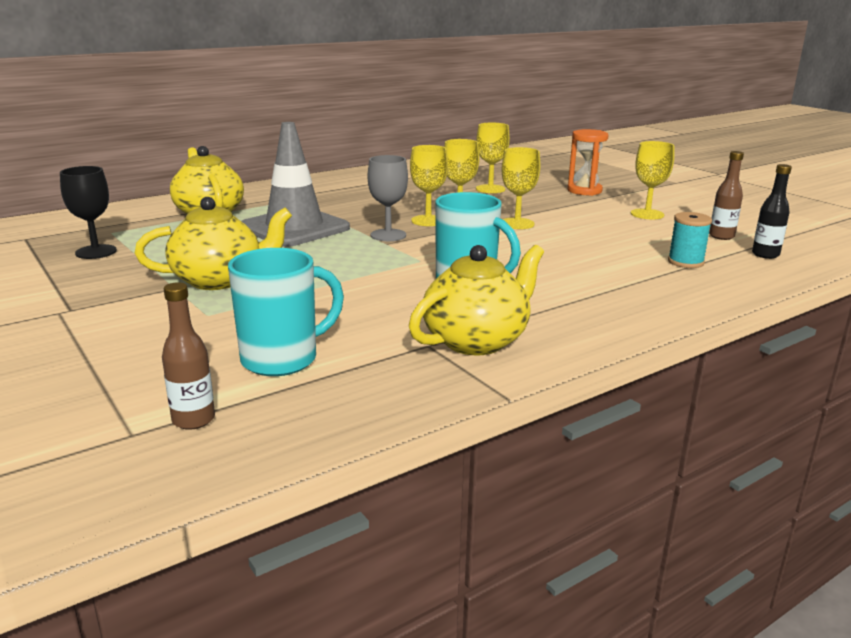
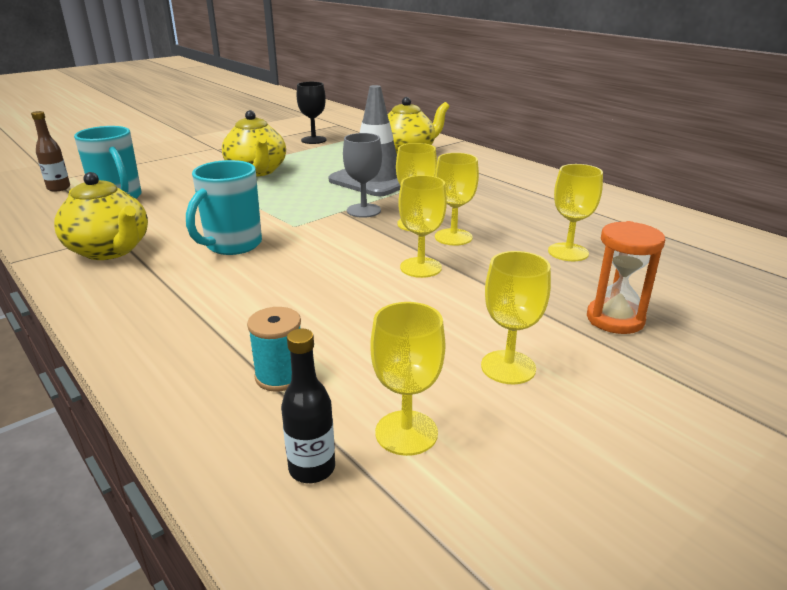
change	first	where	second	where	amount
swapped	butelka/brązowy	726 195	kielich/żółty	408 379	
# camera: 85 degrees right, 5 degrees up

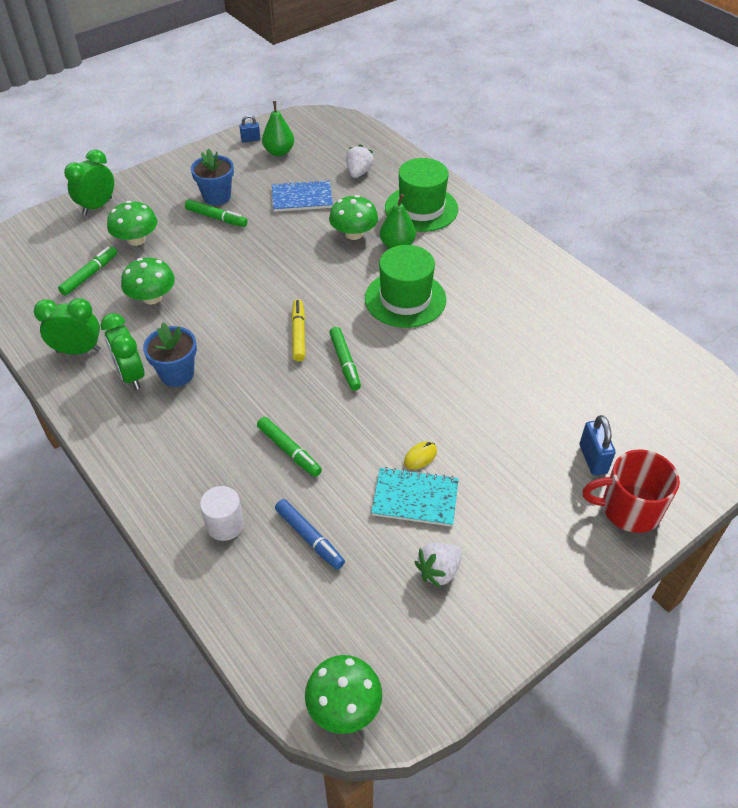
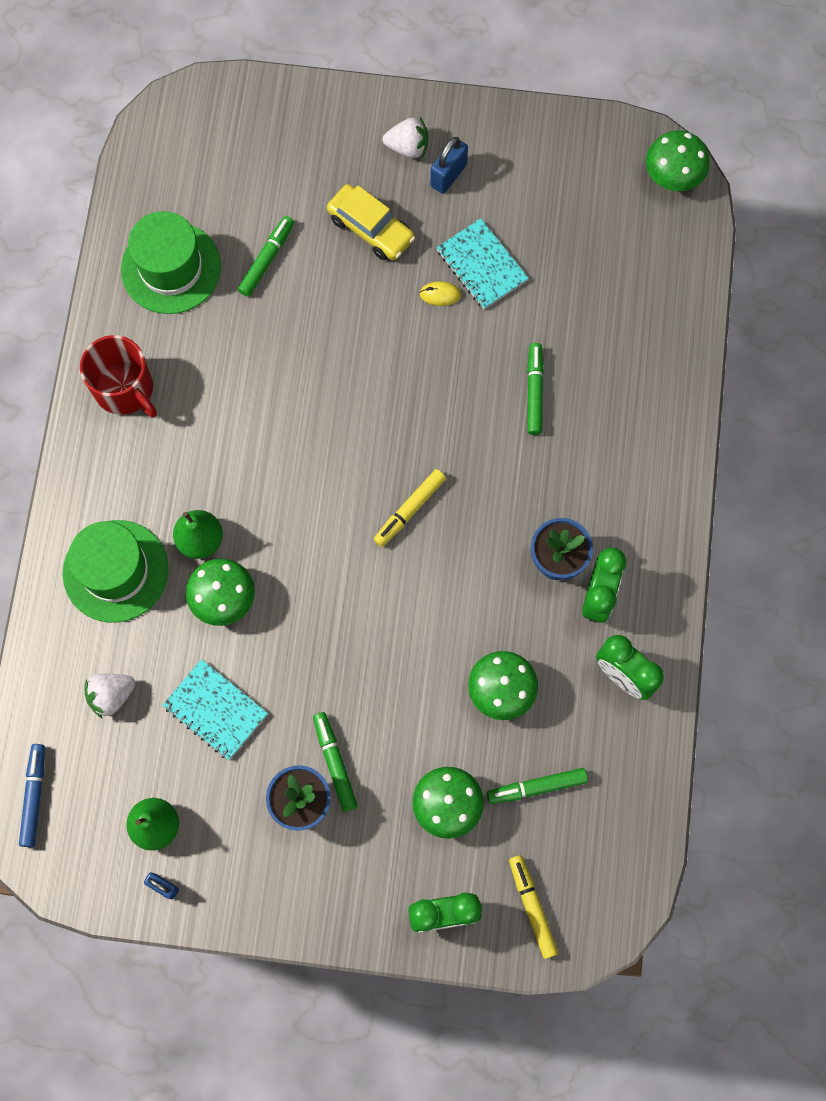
change	first	where	second	where	amount
gone	walec/biały	222 513			
new			samochód/żółty	371 222	
new			flamaster/żółty	533 907	
shifted	flamaster/niebieski	310 534		32 795	
shifted	flamaster/zielony	345 359		266 256	
shifted	kapelusz/zielony	405 286		171 262	
shifted	truskawka/biały	438 565		405 137	
shifted	kłódka/niebieski	597 445		449 165	
shifted	kubek/czerwony	631 491		118 376	
repainted	zeszyt/niebieski	302 196	zeszyt/turkusowy	215 709	
# camera: 135 degrees left, 25 degrees up

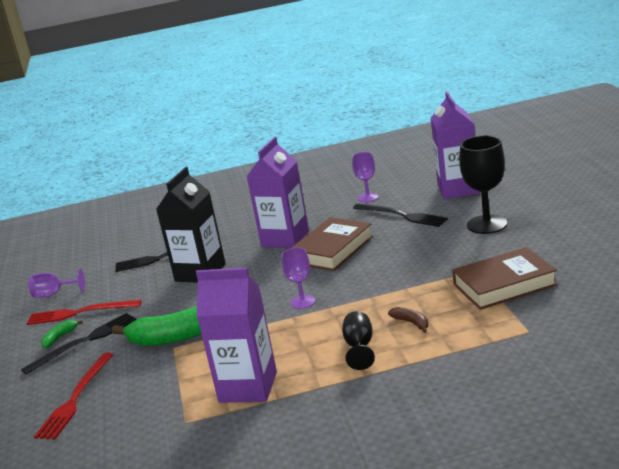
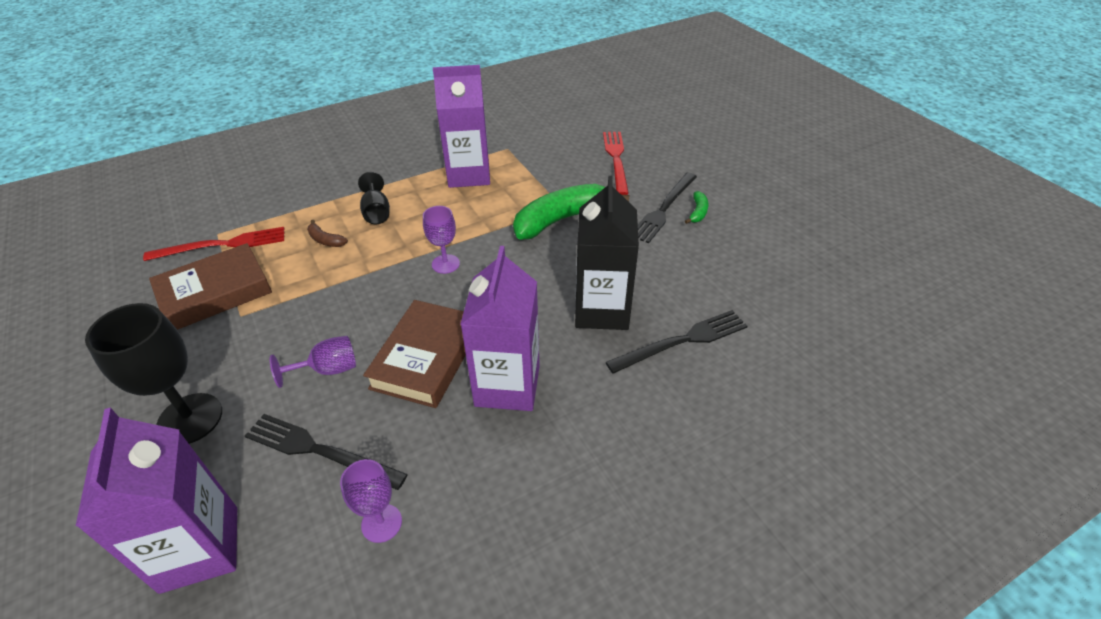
change	first	where	second	where	amount
shifted	widelec/czerwony	84 312		214 244	
shifted	kielich/fioletowy	56 283		313 362	
# camera: 160 degrees right, 20 degrees up

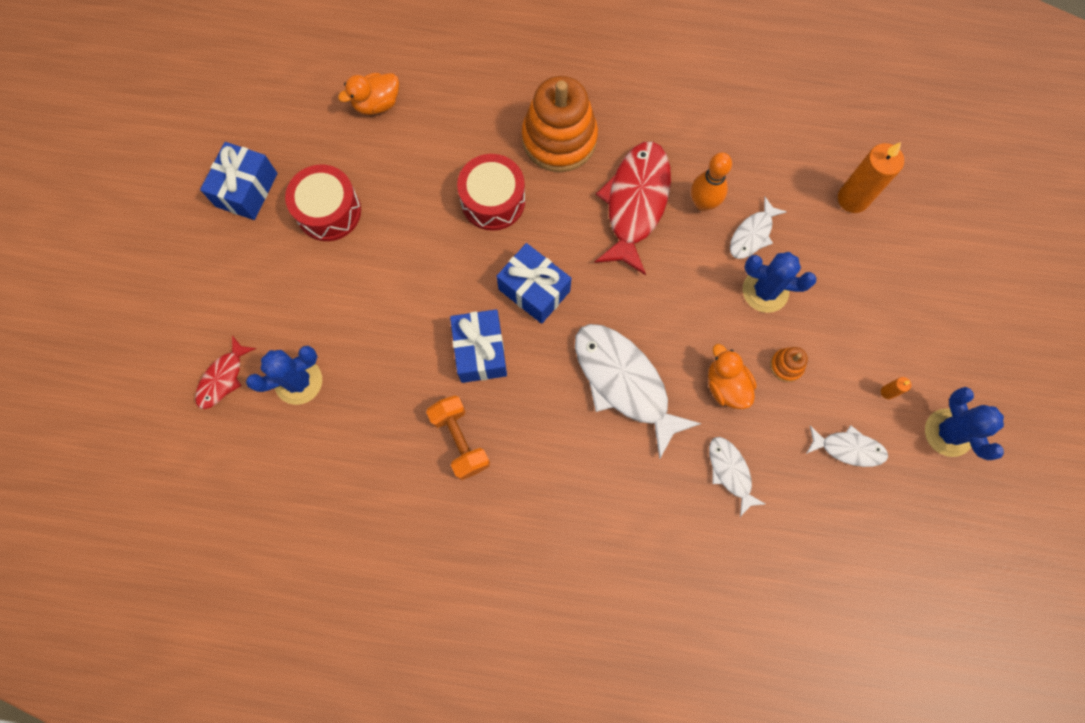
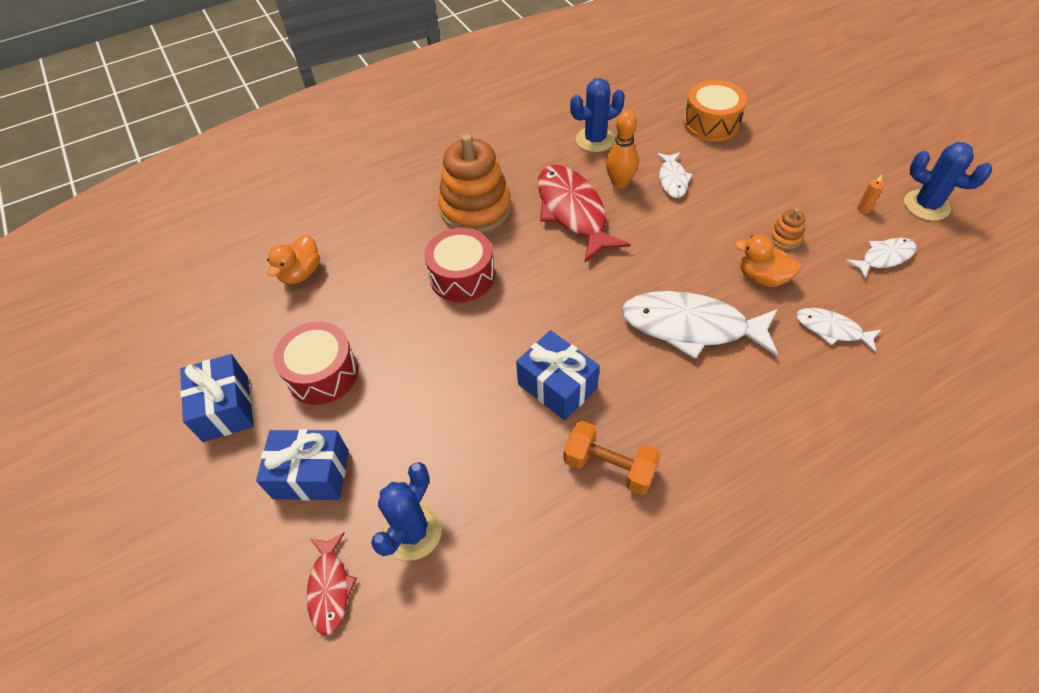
change	first	where	second	where	amount
shifted	prezent/niebieski	533 283		302 464	
shifted	kaktus/niebieski	780 282		597 115	
swapped	świeca/pomarańczowy	871 177	bęben/pomarańczowy	715 111	
# camera: 35 degrees left, 20 degrees down

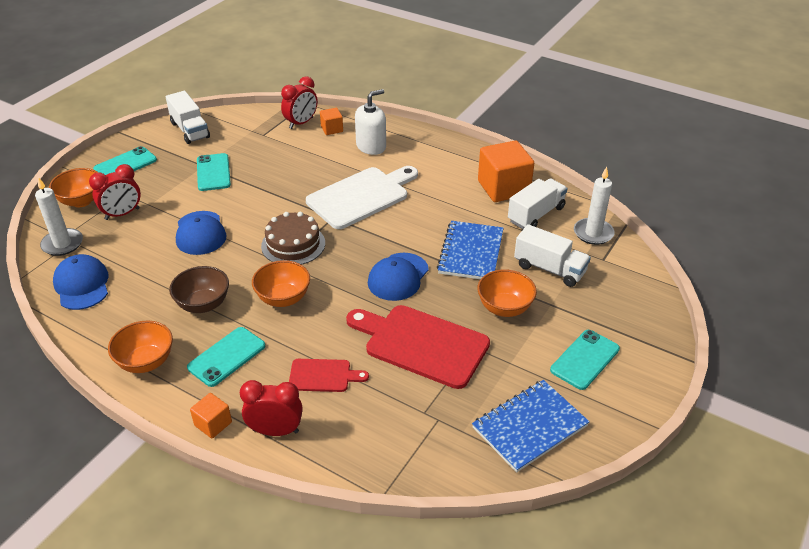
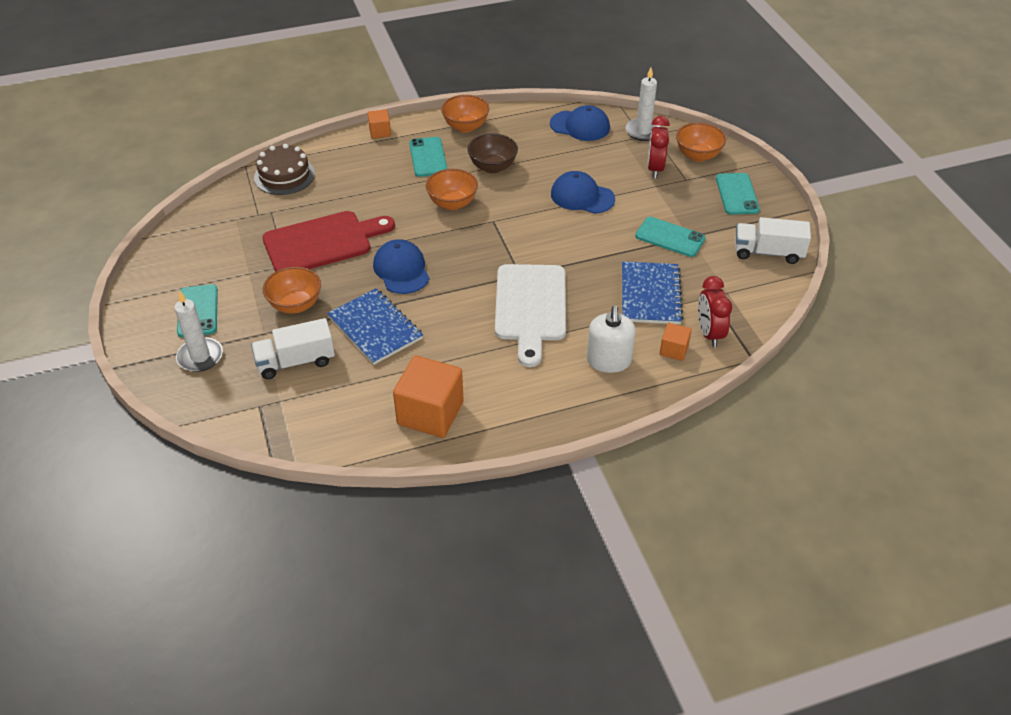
change	first	where	second	where	amount
gone	budzik/czerwony	271 408			
gone	deska do krojenia/czerwony	329 375			
gone	ciężarówka/biały	538 203			
shifted	tort/brązowy	293 238		284 169	
shifted	zeszyt/niebieski	531 426		652 292	
shifted	świeca/biały	594 206		198 331	
# camera: 130 degrees right, 5 degrees up

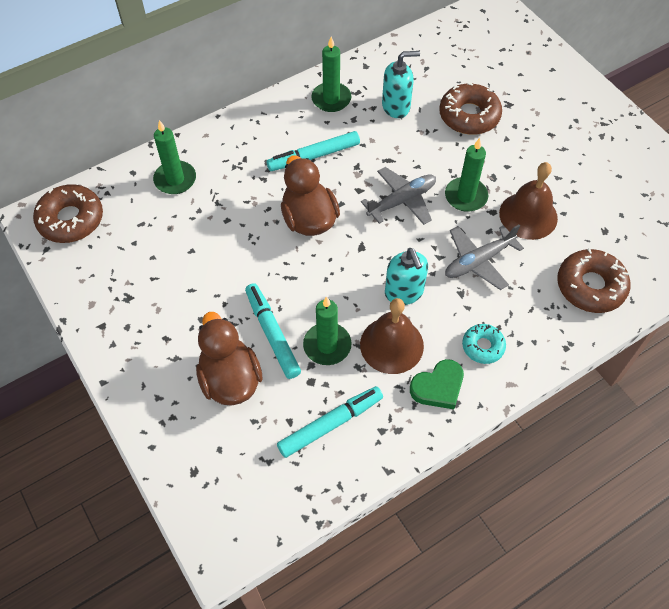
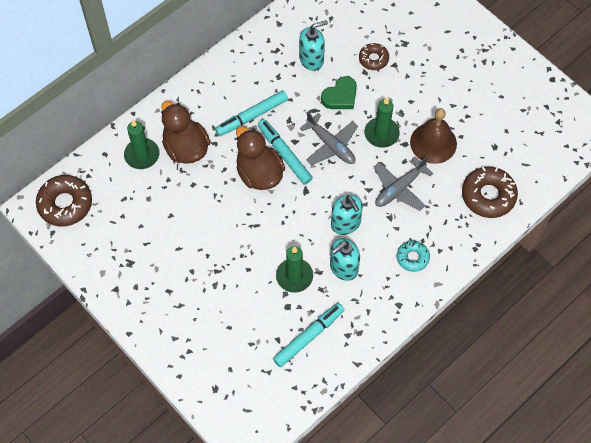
change	first	where	second	where	amount
gone	świeca/zielony	331 74			
shifted	kaczka/brązowy	229 359		186 132	
shifted	flamaster/turkusowy	273 331		285 152	
shifted	serce/zielony	437 384		339 92	
swapped	dzwonek/brązowy	392 336	dozownik mydła/turkusowy	345 259	
rotated	samolot/szary	398 196		329 138	90 degrees clockwise
scaled	donut/brązowy	470 108		374 56	x0.59
# camera: 10 degrees left, 5 degrees up

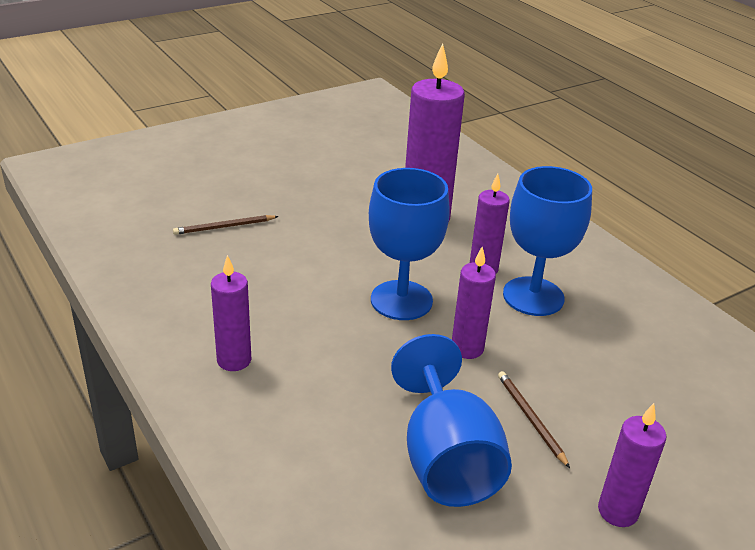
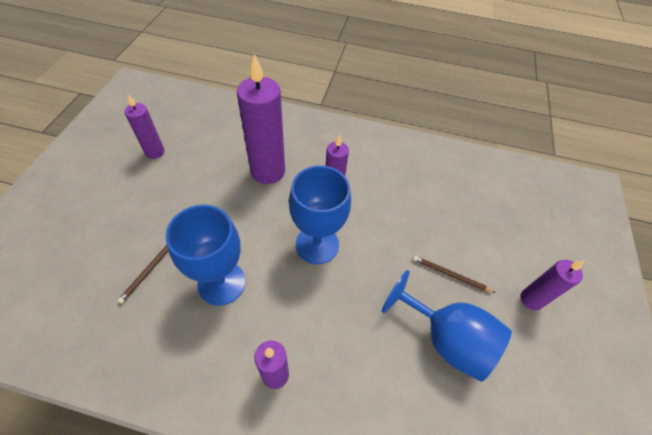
change	first	where	second	where	amount
shifted	świeca/fioletowy	474 303		144 127	
shifted	kielich/niebieski	547 241		205 255	
# camera: 45 degrees left, 20 degrees up

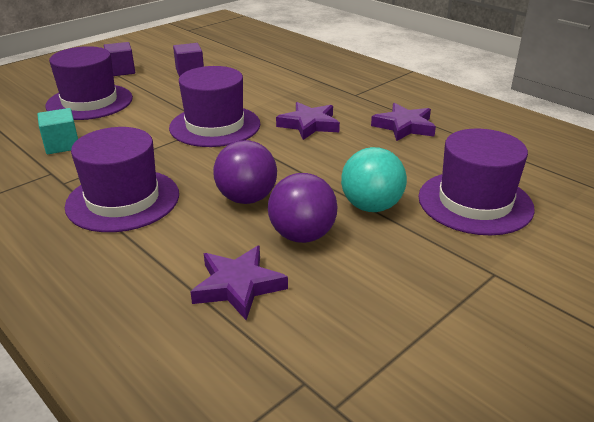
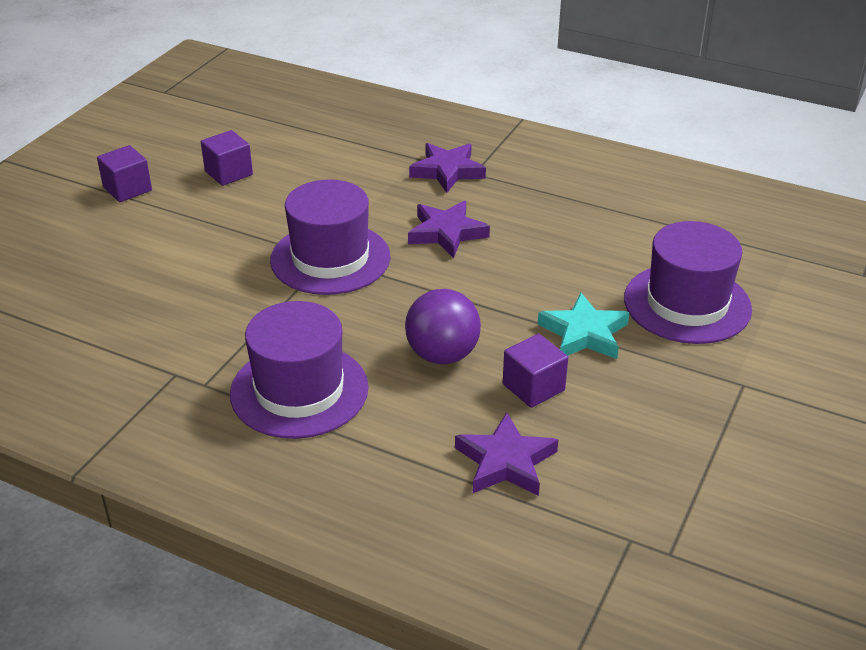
change	first	where	second	where	amount
gone	sześcian/turkusowy	57 131			
gone	kapelusz/fioletowy	89 83			
shifted	gwiazda/fioletowy	403 122		447 168	
swapped	piłka/fioletowy	302 208	sześcian/fioletowy	535 370	
swapped	piłka/turkusowy	374 179	gwiazda/turkusowy	584 326	
# camera: 20 degrees left, 5 degrees up

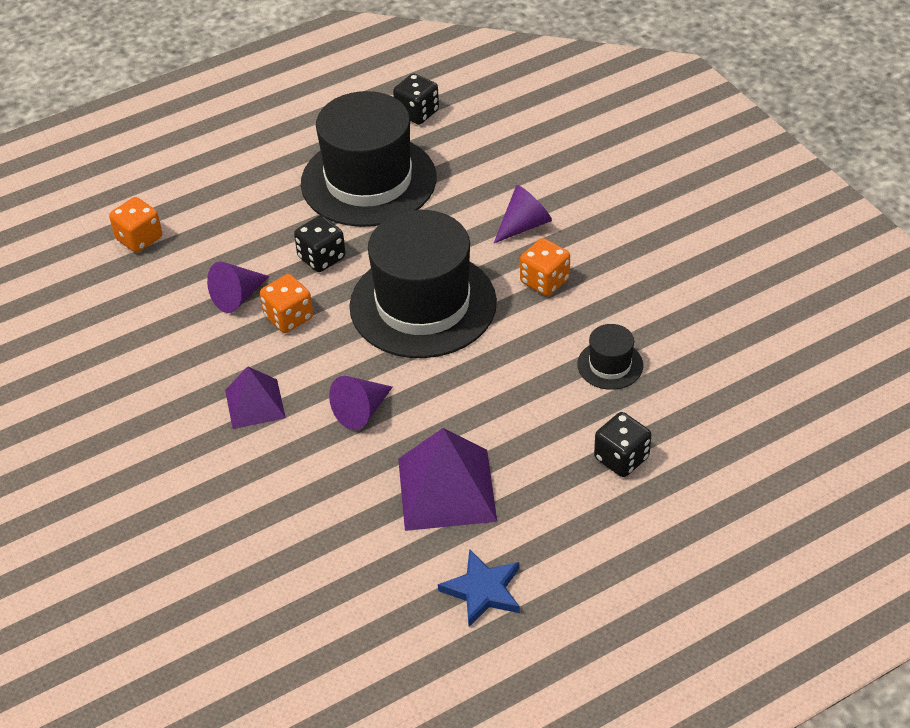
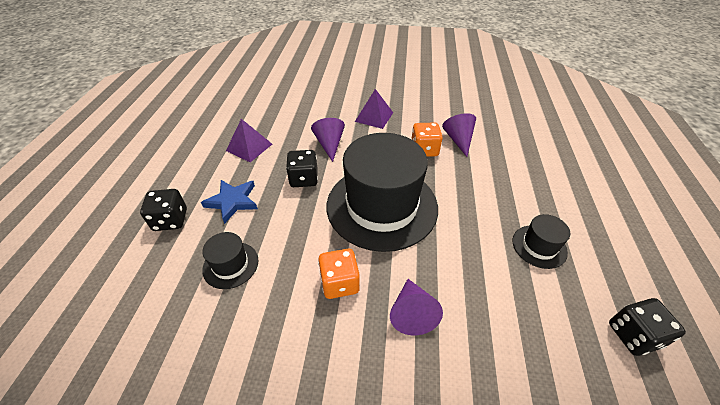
change	first	where	second	where	amount
gone	kostka do gry/pomarańczowy	135 225			
shifted	kostka do gry/czarny	320 243		302 168	
shifted	gwiazda/niebieski	479 588		229 202	
scaled	kapelusz/czarny	369 159		541 241	x0.43
scaled	piramida/fioletowy	447 479		249 140	x0.62
# camera: 125 degrees right, 0 degrees up

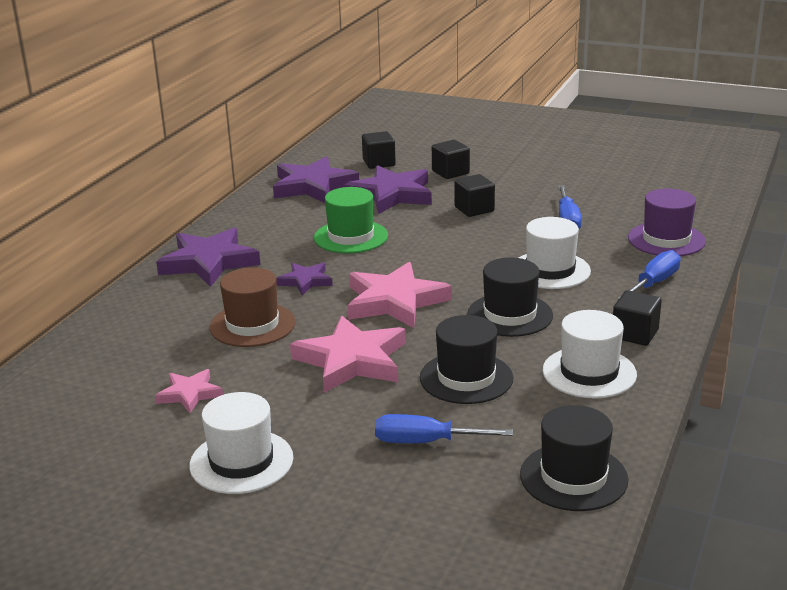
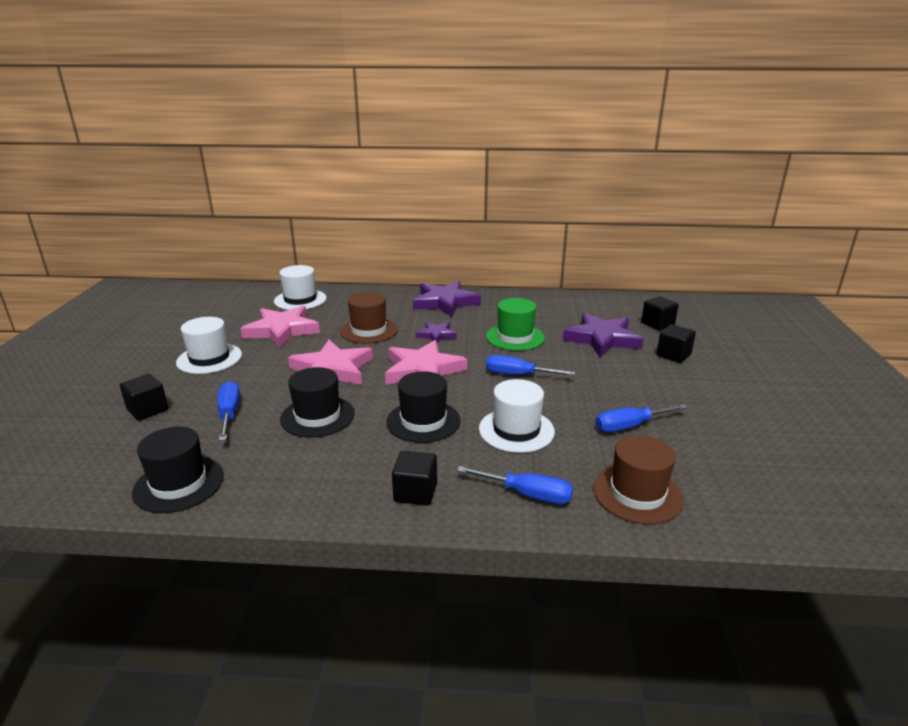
change	first	where	second	where	amount
gone	gwiazda/fioletowy	316 179			
new			śrubokręt/niebieski	530 365	
shifted	sześcian/czarny	474 195		144 397	
shifted	kapelusz/biały	590 354		300 287	
repainted	kapelusz/fioletowy	667 222	kapelusz/brązowy	638 479	
scaled	gwiazda/różowy	189 391		280 327	x1.86
# camera: 70 degrees right, 0 degrees up

